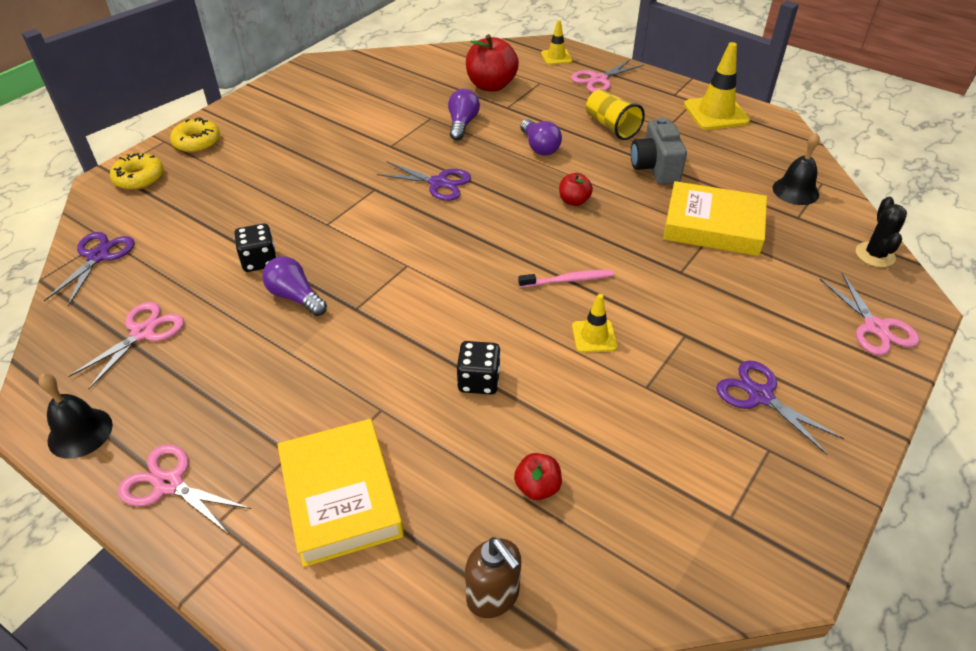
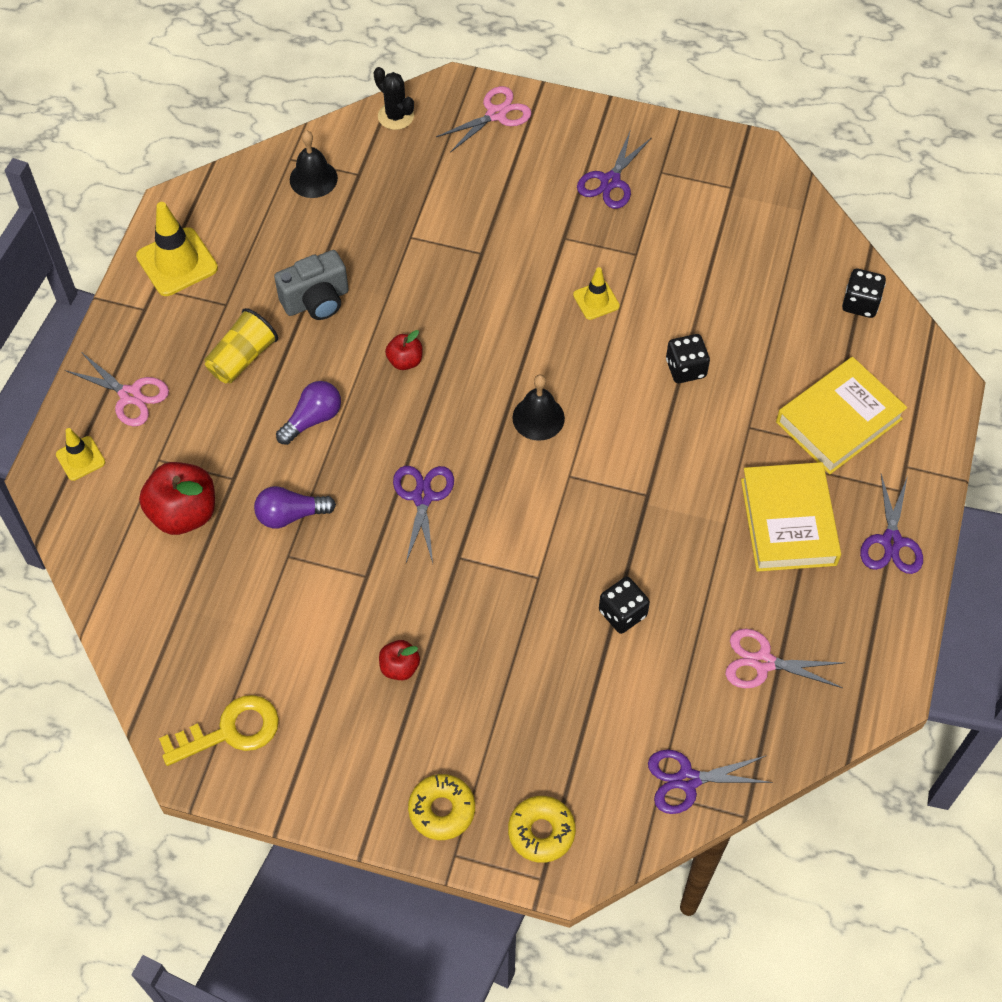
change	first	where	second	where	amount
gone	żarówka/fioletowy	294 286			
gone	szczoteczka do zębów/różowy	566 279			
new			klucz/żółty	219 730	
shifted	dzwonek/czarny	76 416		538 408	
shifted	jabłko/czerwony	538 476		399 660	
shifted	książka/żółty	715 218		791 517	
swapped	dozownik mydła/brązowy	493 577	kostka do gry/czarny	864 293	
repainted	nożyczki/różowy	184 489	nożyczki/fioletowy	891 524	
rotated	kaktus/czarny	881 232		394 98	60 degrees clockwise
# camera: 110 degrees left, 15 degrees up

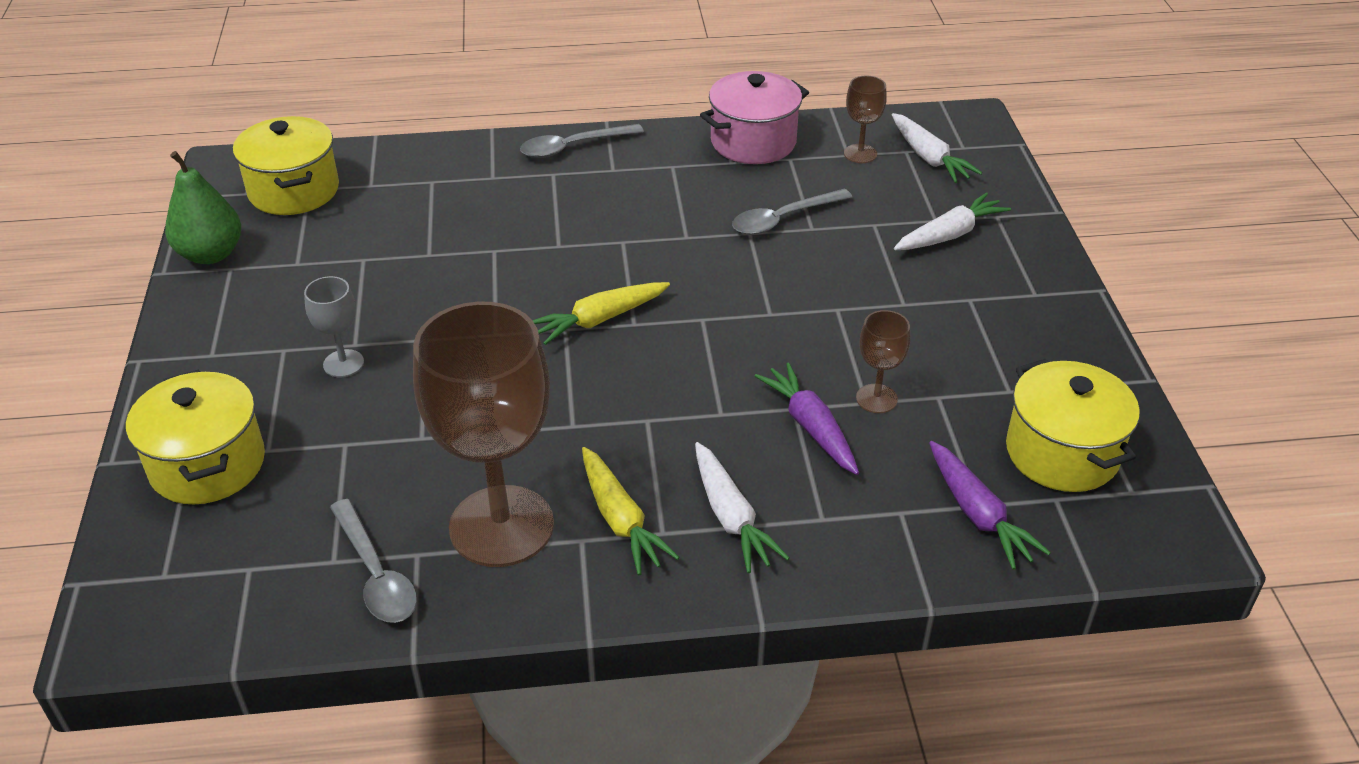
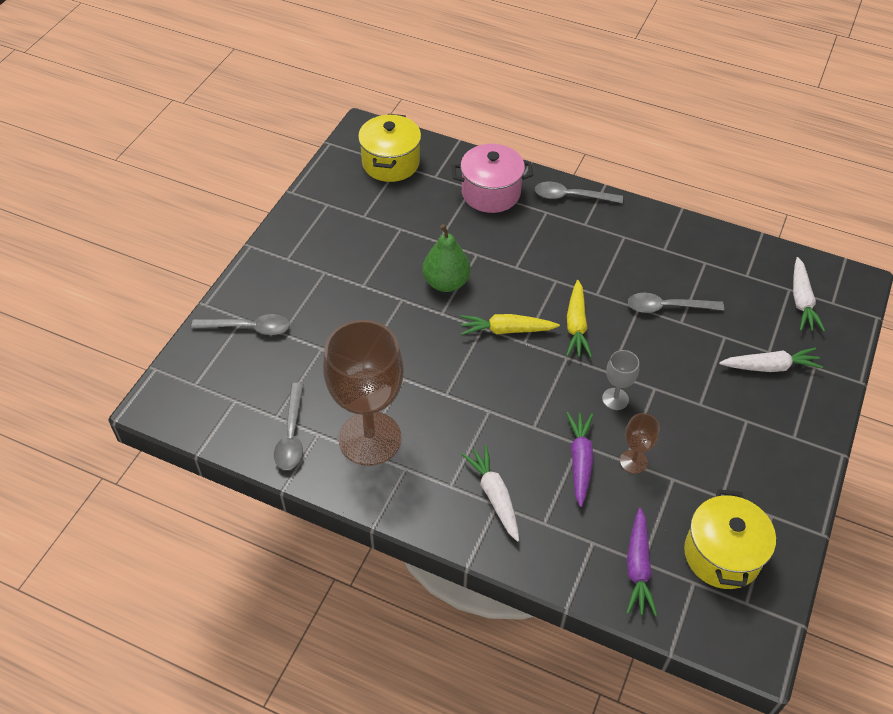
change	first	where	second	where	amount
gone	kielich/brązowy	865 119			
shifted	gruszka/zielony	203 207		446 258	
shifted	kielich/szary	334 326		620 380	
shifted	marchewka/żółty	631 511		579 318	
shifted	garnek/różowy	754 117		492 178	
swapped	garnek/żółty	195 437	łyżka/szary	240 324	
rotated	marchewka/biały	742 507		490 493	150 degrees clockwise
# camera: 30 degrees right, 10 degrees up

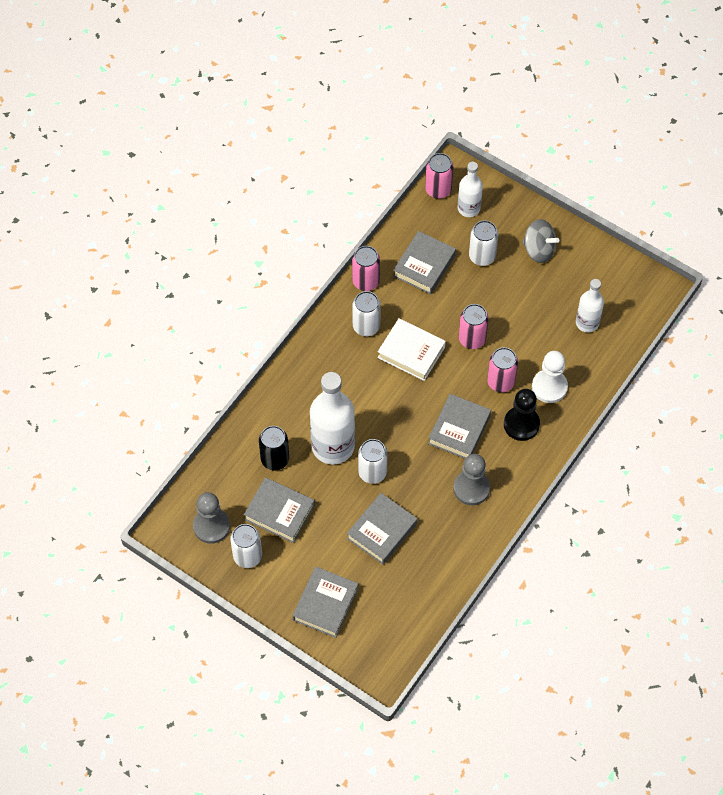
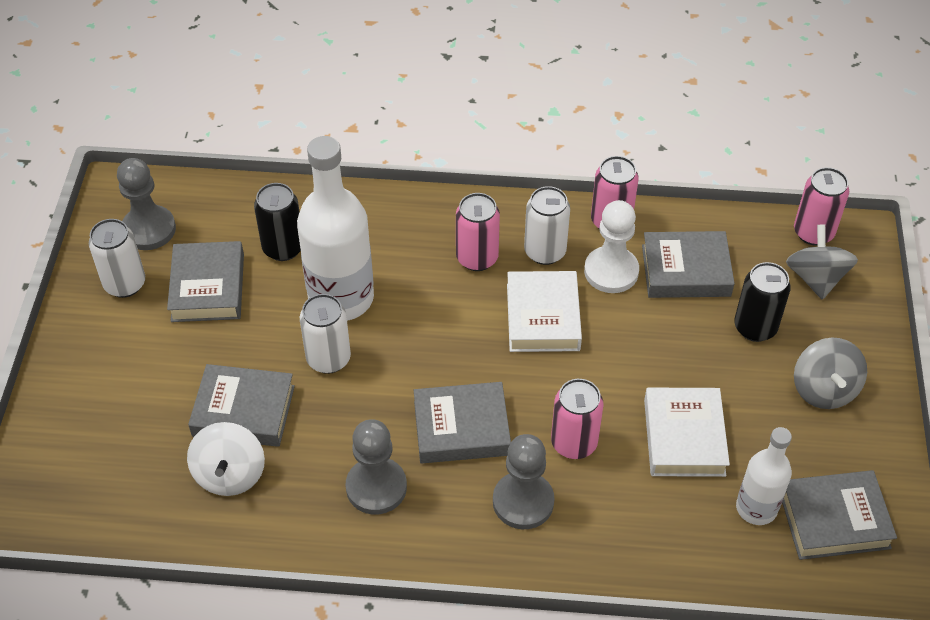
change	first	where	second	where	amount
new			bączek/biały	226 459	
new			książka/biały	687 432	
shifted	książka/szary	325 602		839 515	
shifted	puszka/różowy	474 326		478 232	
shifted	pionek/biały	550 377		611 246	
swapped	butelka/biały	470 189	bączek/szary	822 262	
repainted	puszka/biały	483 243	puszka/czarny	762 302	
repainted	pionek/czarny	522 415	pionek/szary	523 481	
# camera: 60 degrees right, 10 degrees down

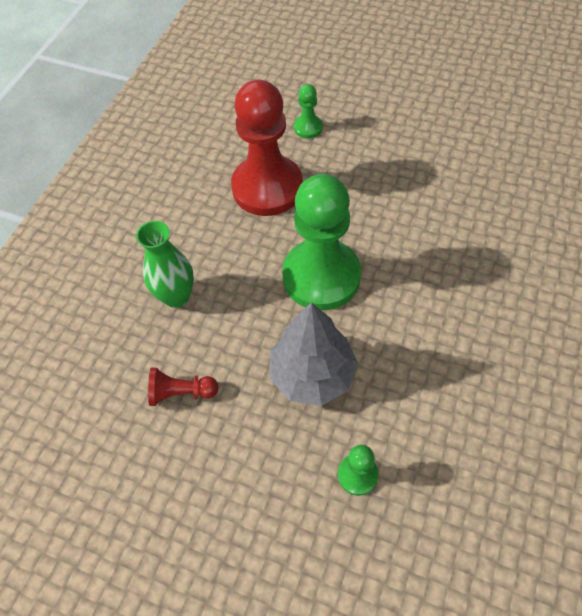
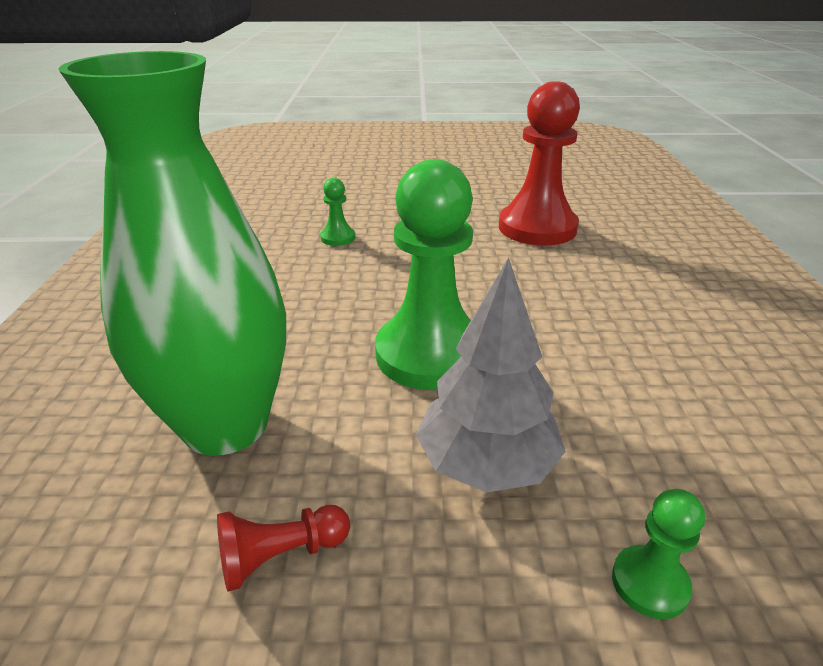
change	first	where	second	where	amount
shifted	pionek/czerwony	267 148		539 163	
scaled	wazon/zielony	165 264		172 253	x1.97
# camera: 25 degrees left, 25 degrees down

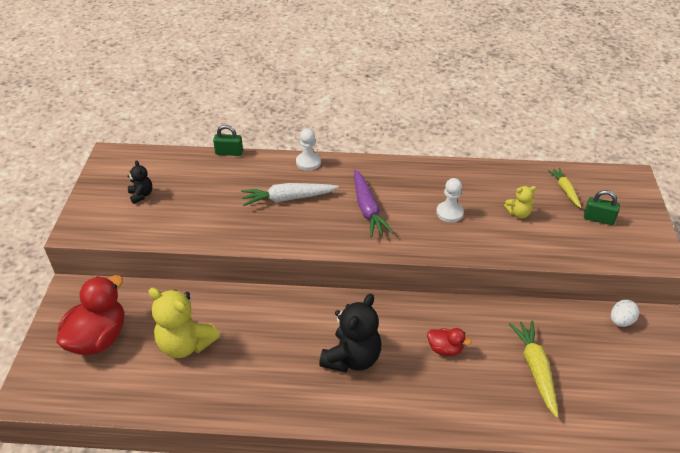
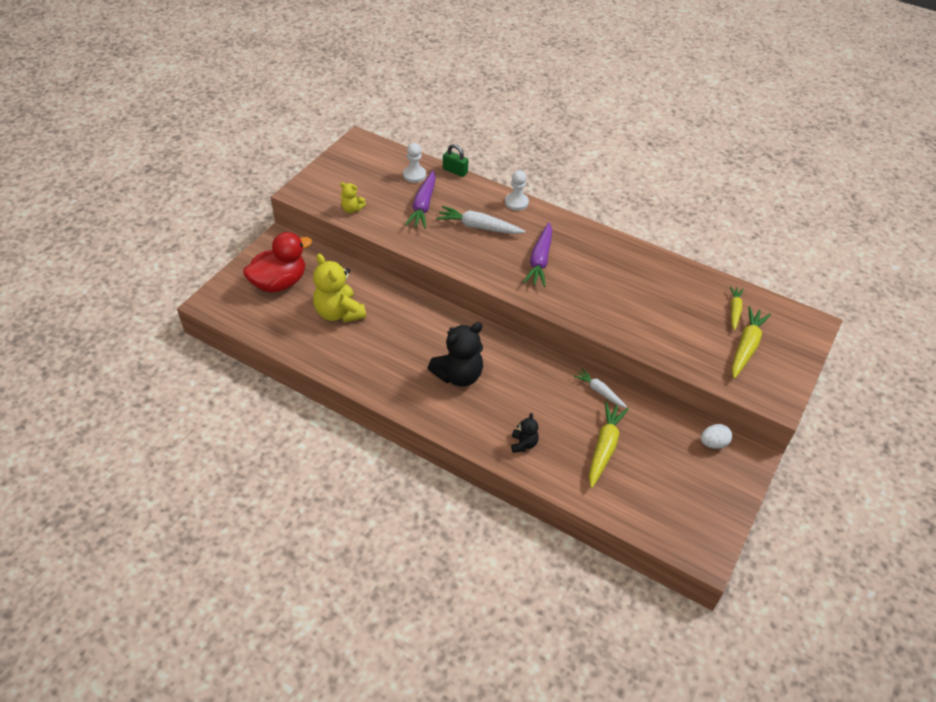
change	first	where	second	where	amount
gone	kaczka/czerwony	449 342			
new			marchewka/fioletowy	420 199	
new			marchewka/biały	600 388	
shifted	miś/czarny	139 182		525 433	
shifted	pionek/biały	450 200		414 163	
shifted	miś/żółty	520 202		353 197	
swapped	kłódka/zielony	602 207	marchewka/żółty	751 342	
# camera: 25 degrees right, 5 degrees up

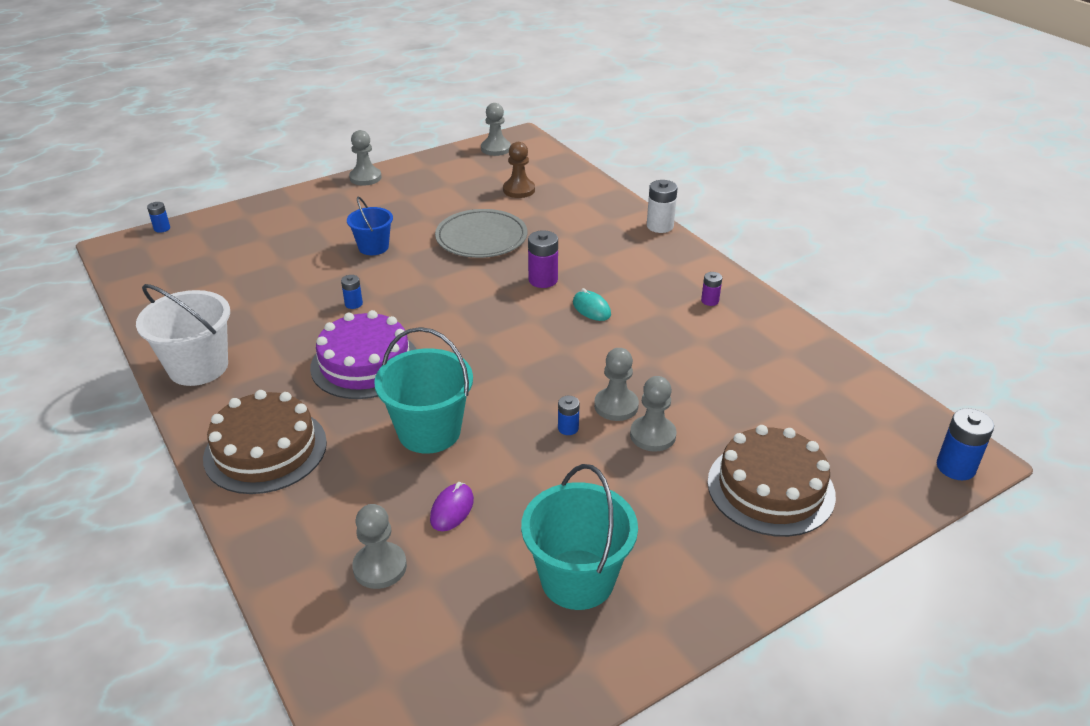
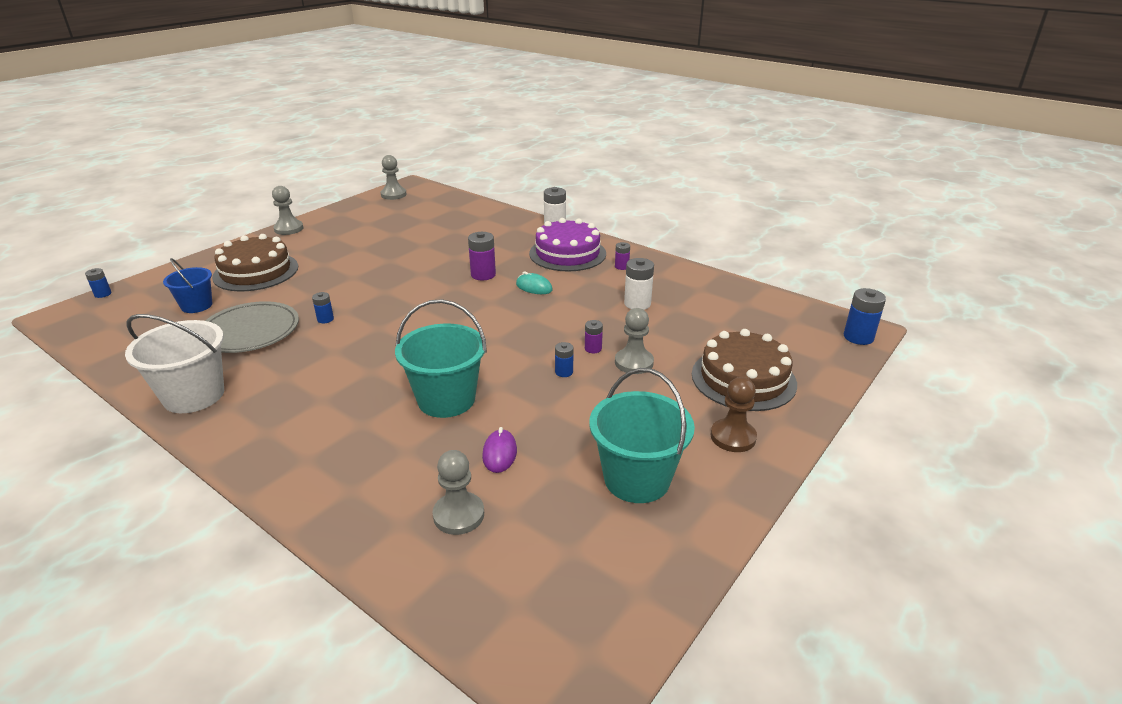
change	first	where	second	where	amount
new			bateria/biały	639 284	
shifted	tort/brązowy	265 442		255 263	
shifted	tort/fioletowy	363 354		567 244	
shifted	wiadro/niebieski	370 225		187 285	
shifted	talerz/szary	481 233		252 327	
shifted	pionek/brązowy	519 170		734 414	
swapped	pionek/szary	616 384	bateria/fioletowy	594 336	
# camera: 20 degrees left, 5 degrees down

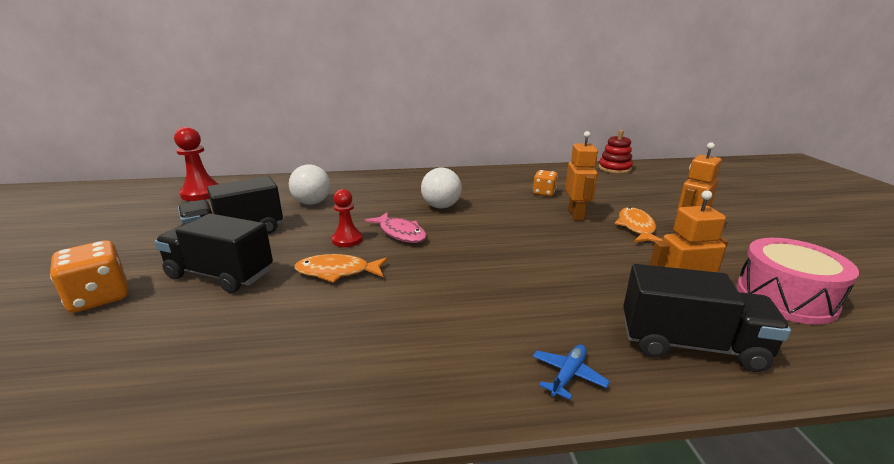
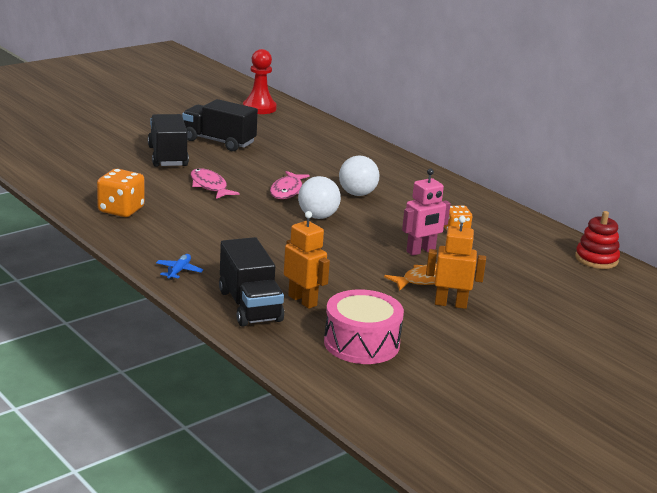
change	first	where	second	where	amount
gone	pionek/czerwony	347 218			
shifted	kostka do gry/pomarańczowy	89 276		121 193	
shifted	piłka/biały	310 184		319 197	
repainted	ryba/pomarańczowy	341 268	ryba/różowy	215 183	
repainted	robot/pomarańczowy	581 175	robot/różowy	426 212	
rotated	samolot/niebieski	571 372		179 267	75 degrees counterclockwise
# camera: 55 degrees right, 0 degrees up

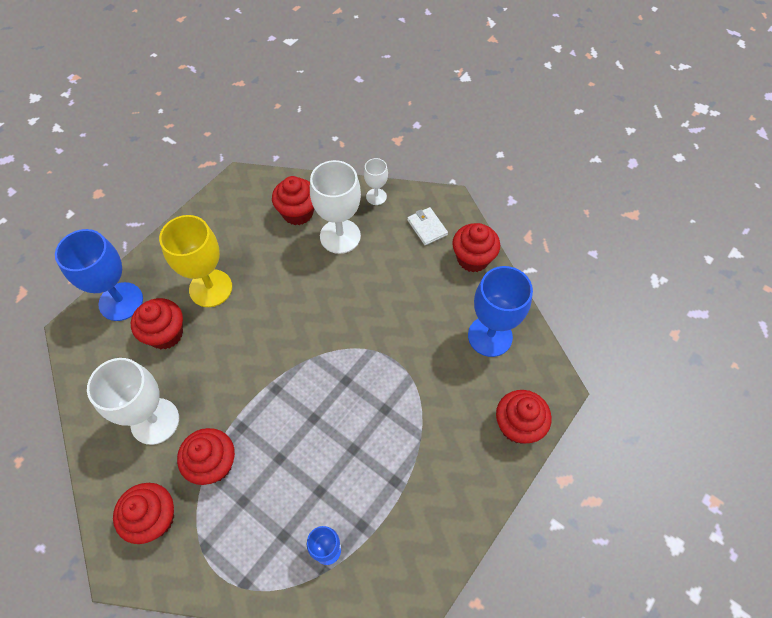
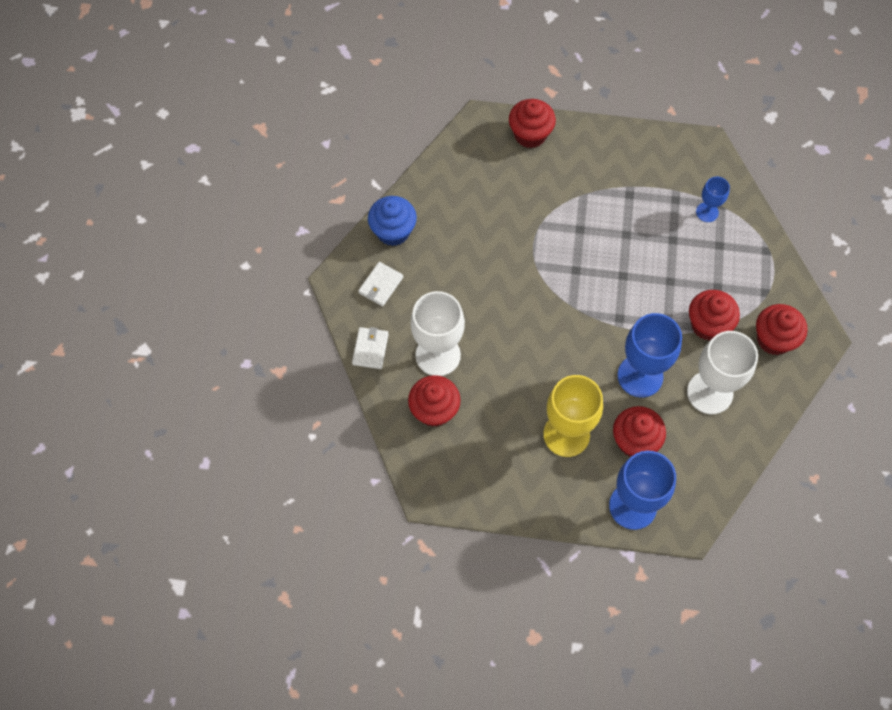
change	first	where	second	where	amount
shifted	kielich/niebieski	500 311		650 355	
swapped	kielich/biały	376 181	portfel/biały	370 348	
repainted	muffinka/czerwony	476 247	muffinka/niebieski	392 221	
# camera: 120 degrees left, 5 degrees up

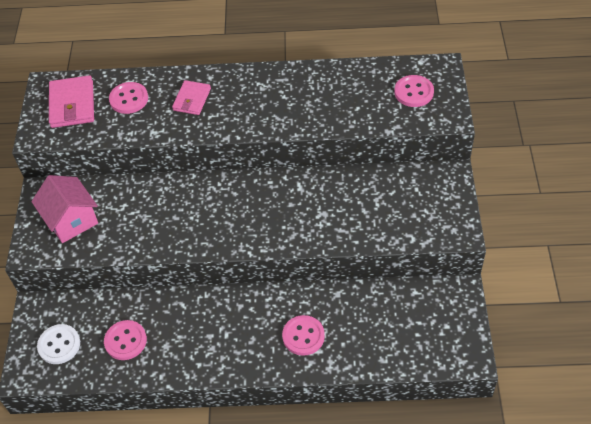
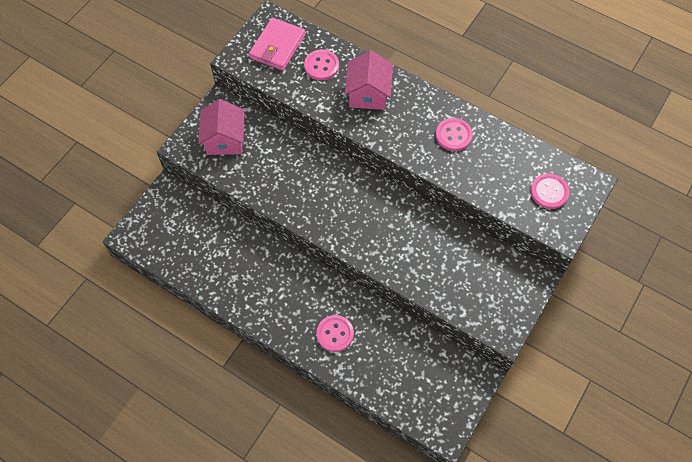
change	first	where	second	where	amount
gone	guzik/biały	58 344			
shifted	guzik/różowy	125 340		454 134	
swapped	portfel/różowy	191 97	domek/różowy	369 80	
# camera: 30 degrees right, 10 degrees up

